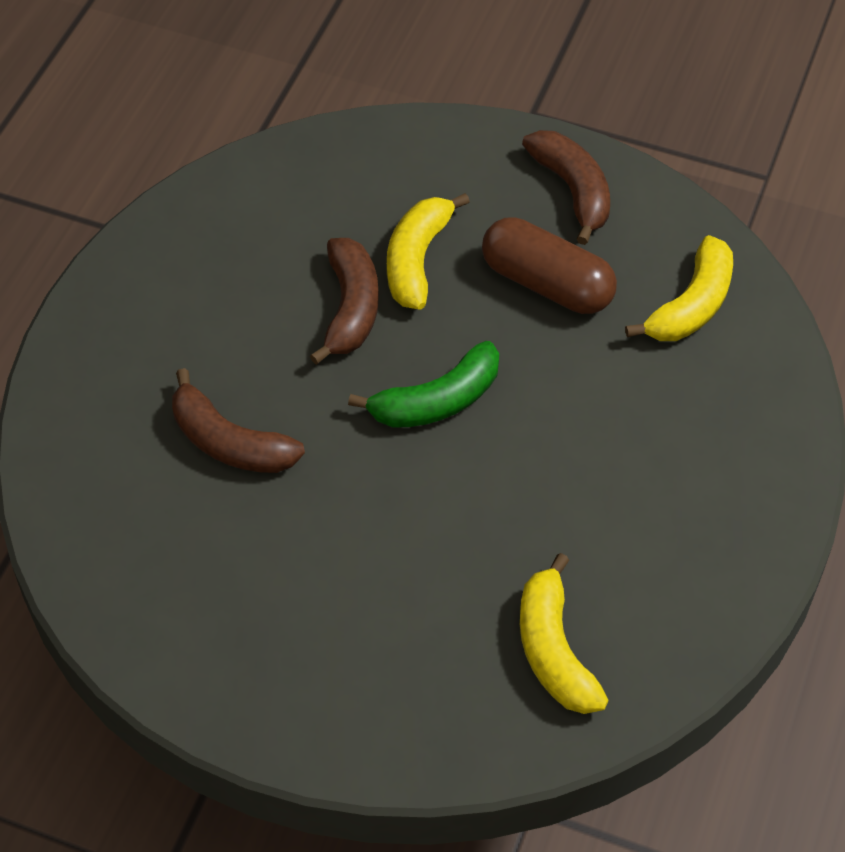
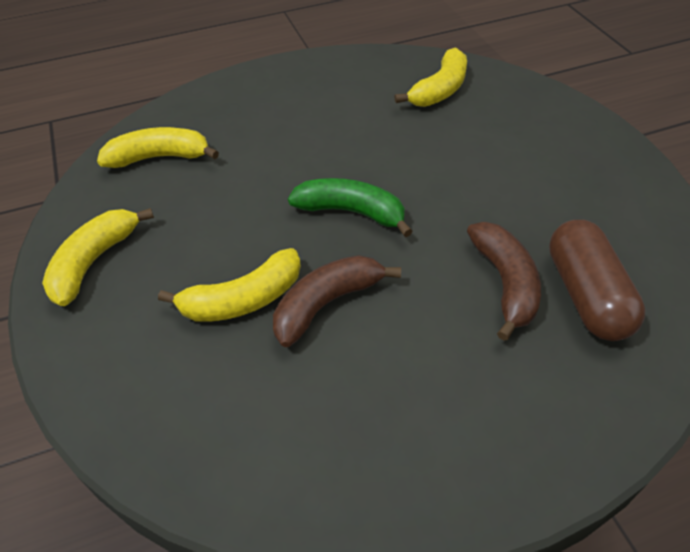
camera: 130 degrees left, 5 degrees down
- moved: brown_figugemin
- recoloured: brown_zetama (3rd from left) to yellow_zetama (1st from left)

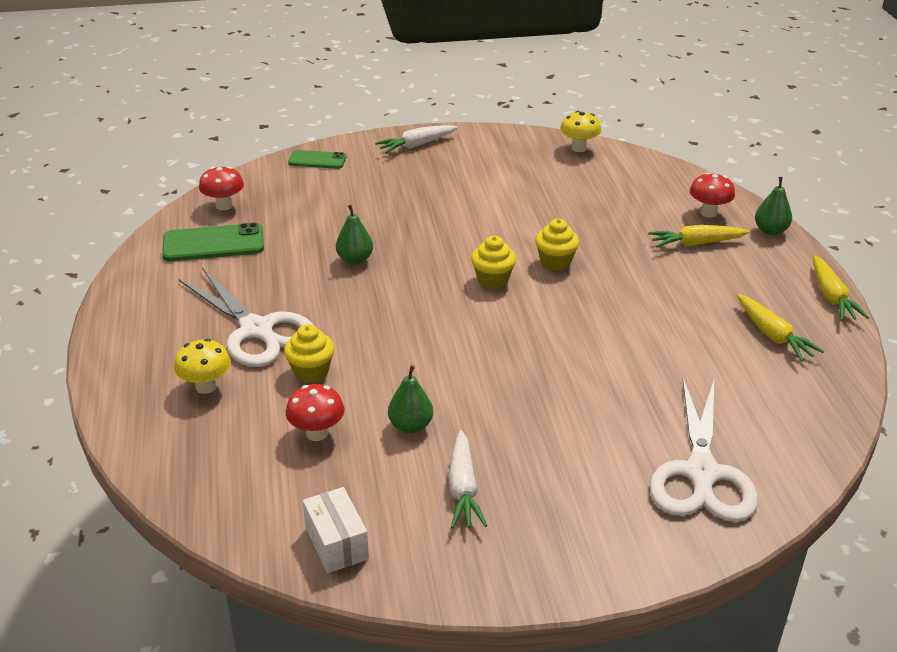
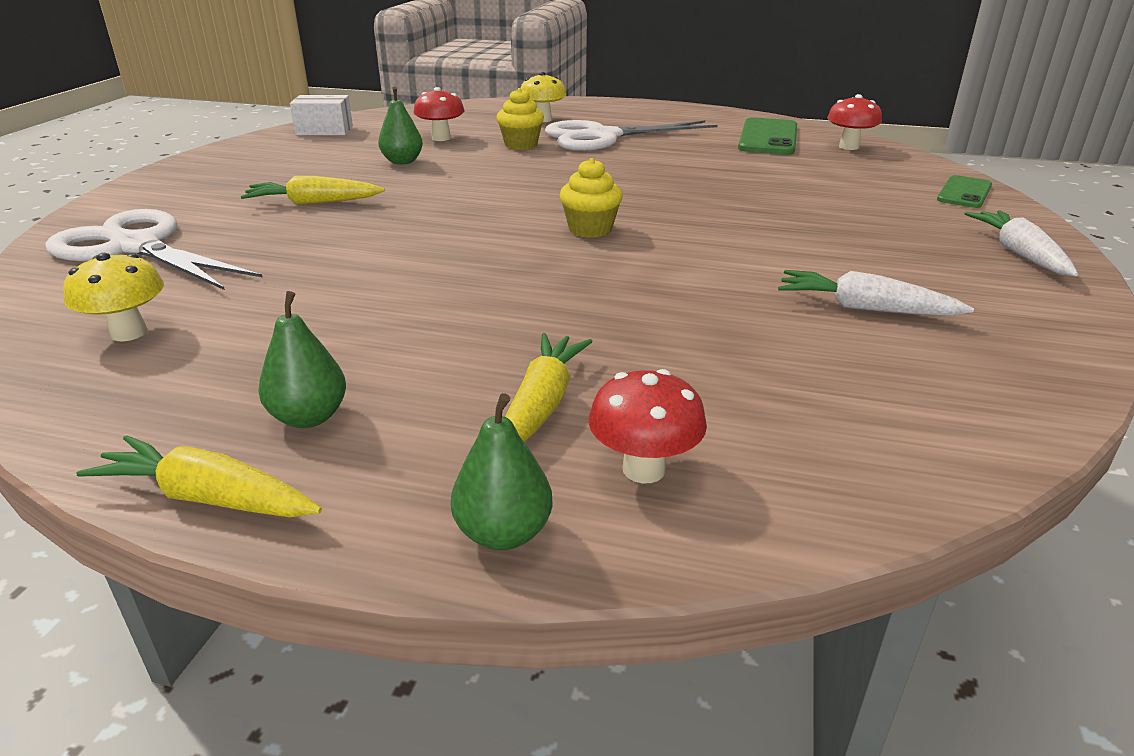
camera: 115 degrees right, 5 degrees down
- moved: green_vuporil (1st from left)
- moved: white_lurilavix (2nd from left in the first image) to white_lurilavix (1st from left)
- removed: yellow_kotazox (3rd from left)
- moved: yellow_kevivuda (2nd from left in the first image) to yellow_kevivuda (1st from left)
- moved: yellow_lurilavix (2nd from left)

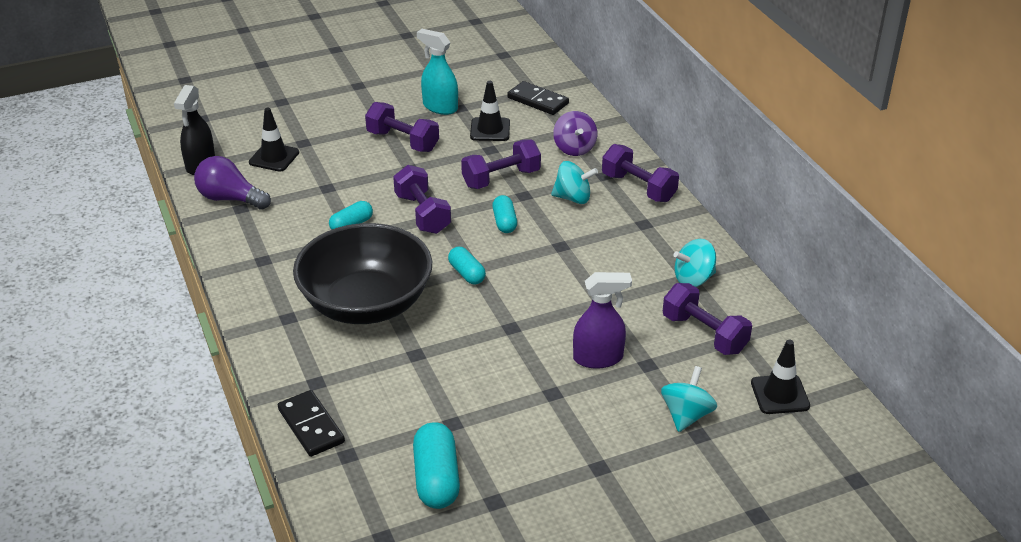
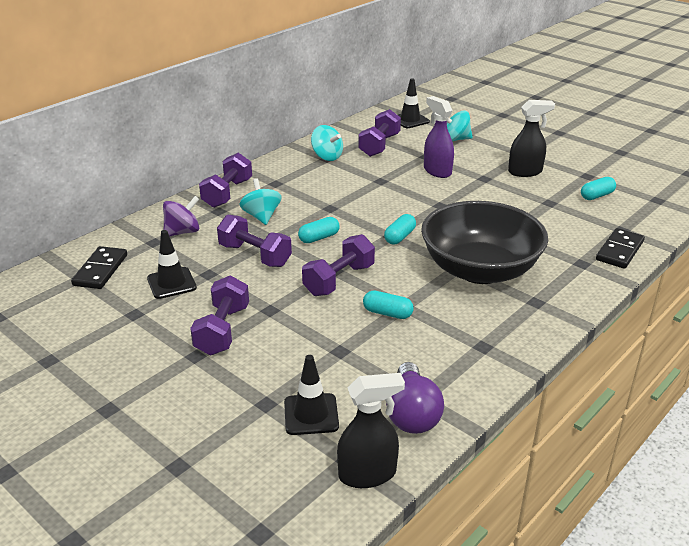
camera: 115 degrees left, 5 degrees down
- resized: turquoise_figugemin (2nd from left in the first image) x0.62
- removed: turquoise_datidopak
- added: black_datidopak (2nd from left)

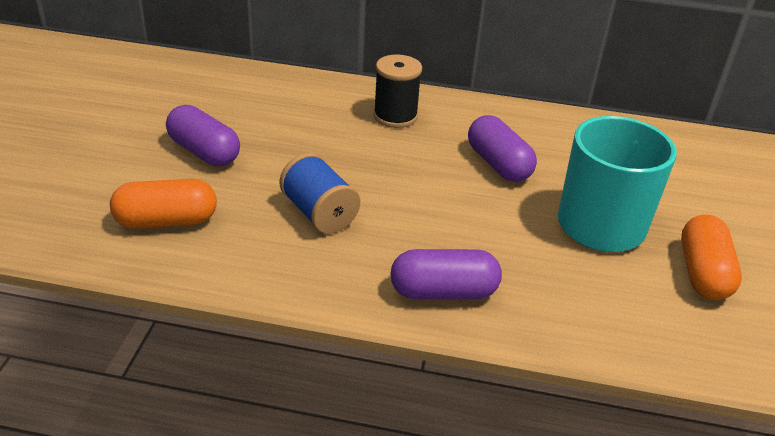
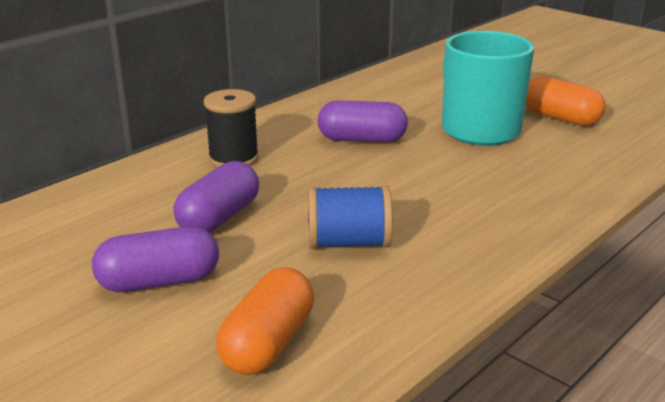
camera: 55 degrees left, 10 degrees down
- moved: purple_figugemin (2nd from left)

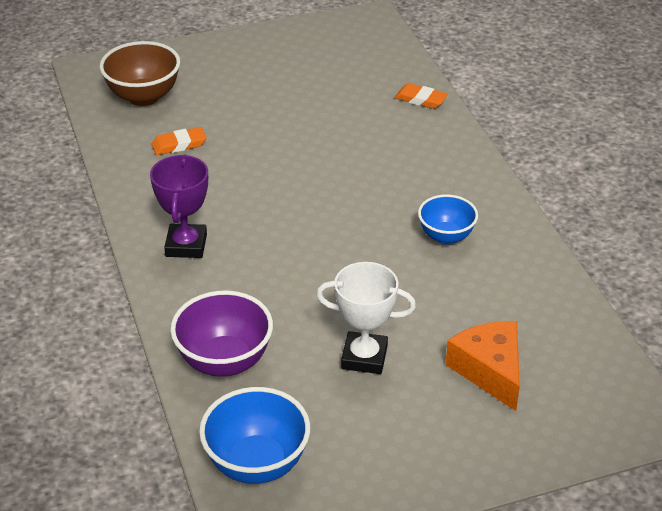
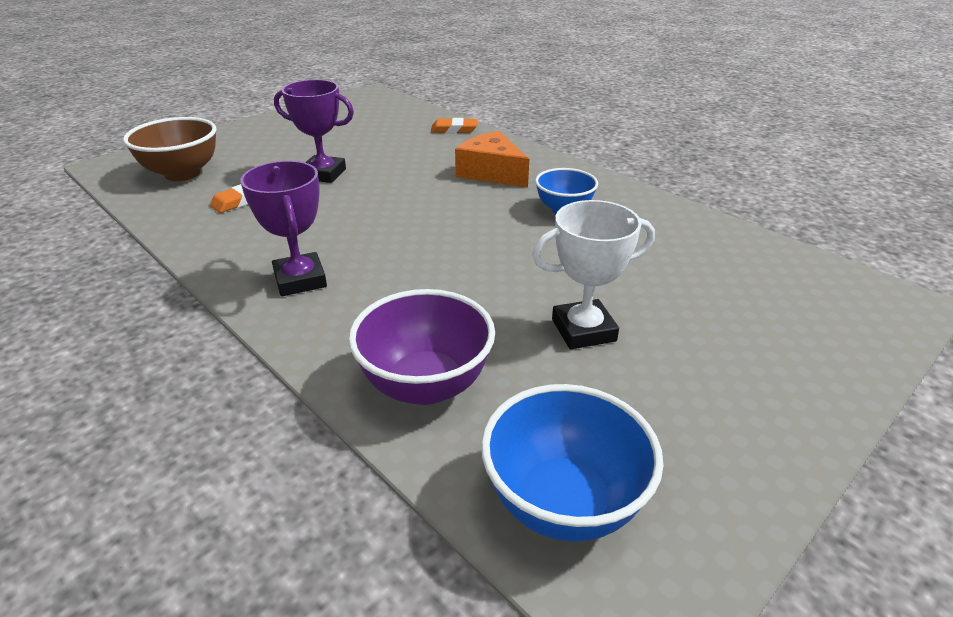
camera: 25 degrees left, 5 degrees down
- moved: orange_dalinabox
- added: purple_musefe (2nd from left)

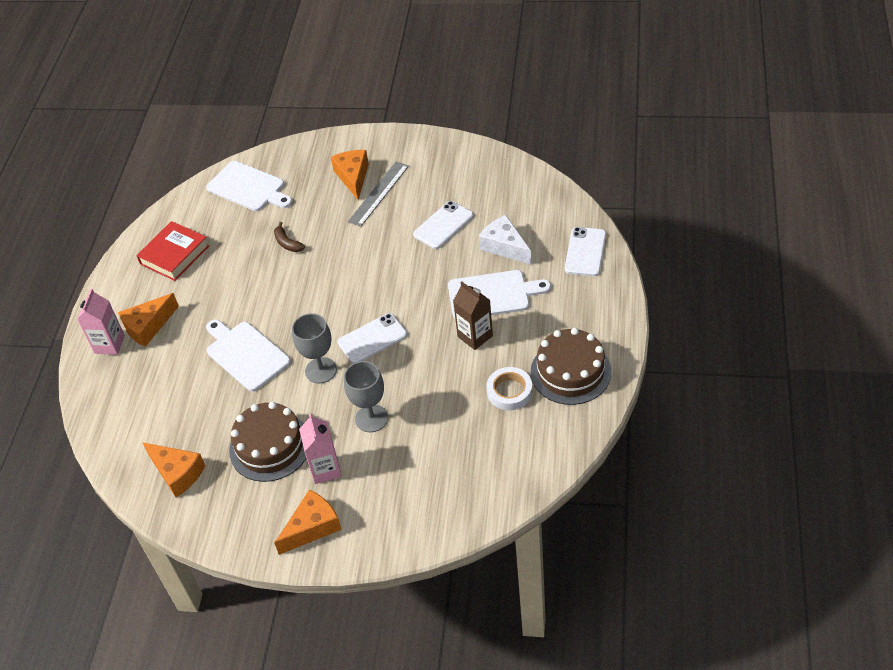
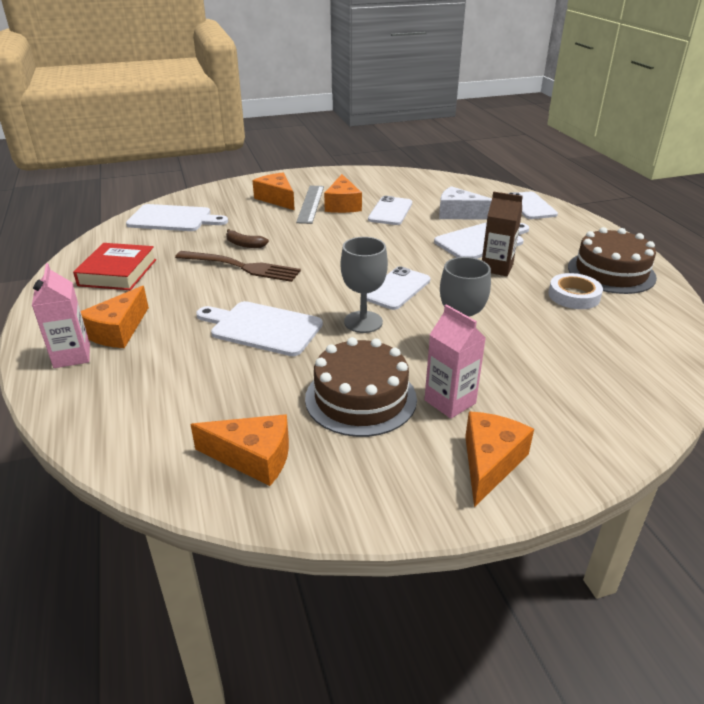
camera: 30 degrees left, 15 degrees down
- added: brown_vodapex
- added: orange_dalinabox (4th from left)

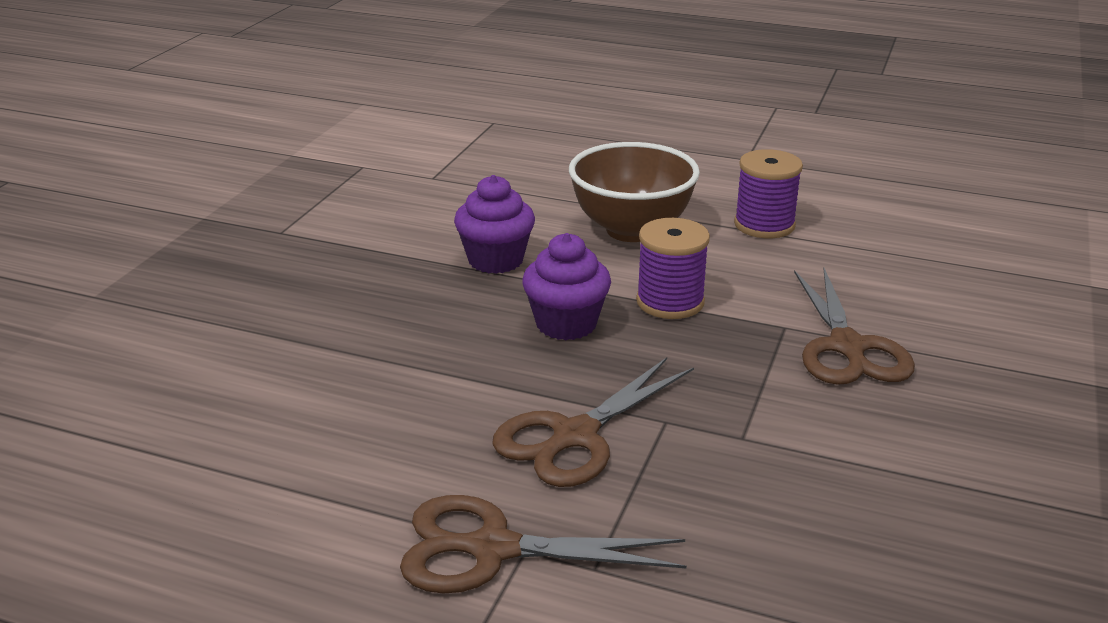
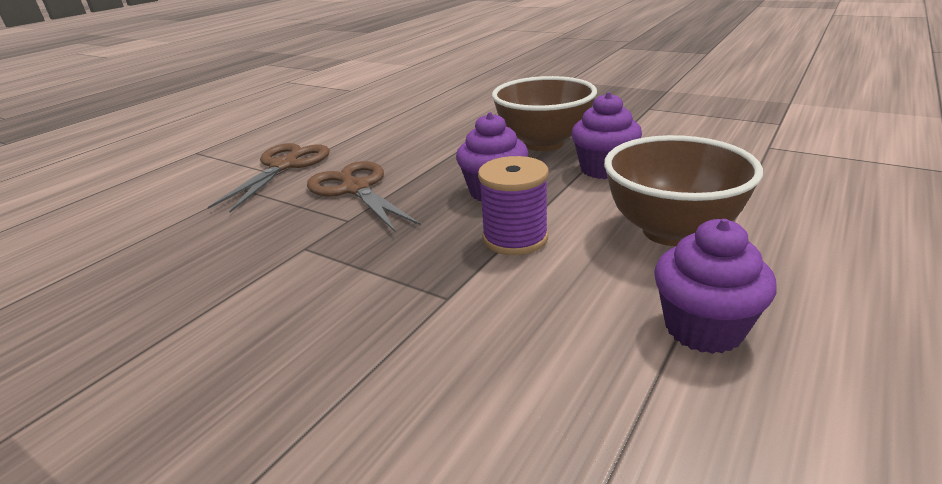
camera: 105 degrees right, 0 degrees up
- replaced: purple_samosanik (2nd from left) to purple_kotazox (3rd from left)
- removed: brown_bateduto (3rd from left)
- added: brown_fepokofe (1st from left)

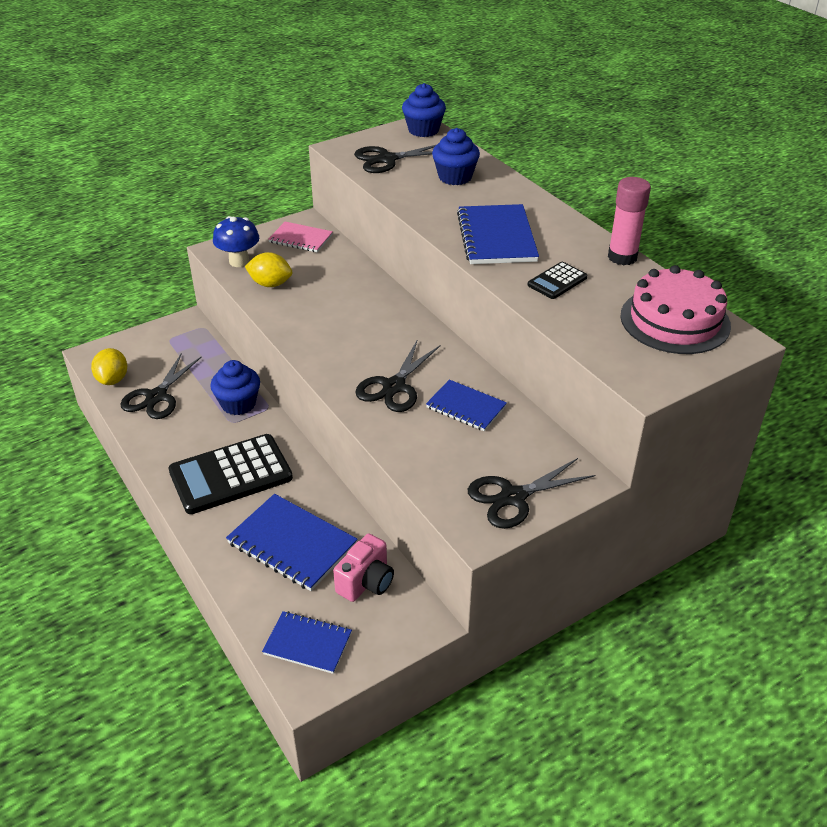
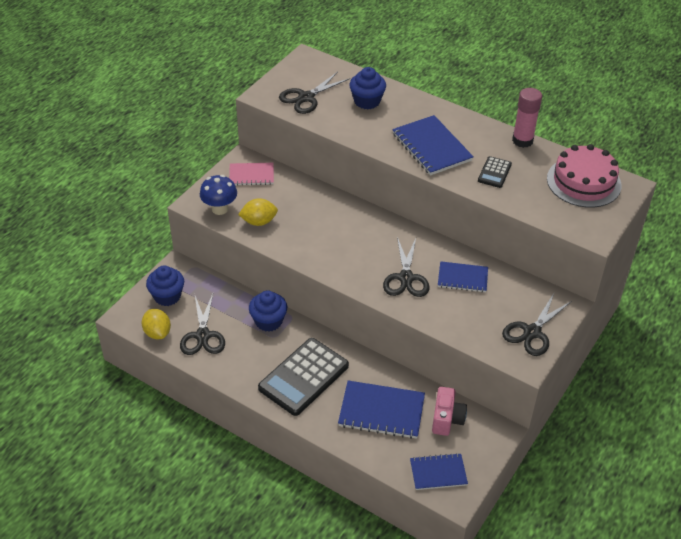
camera: 25 degrees left, 5 degrees up
- moved: blue_kotazox (2nd from left in the first image) to blue_kotazox (1st from left)

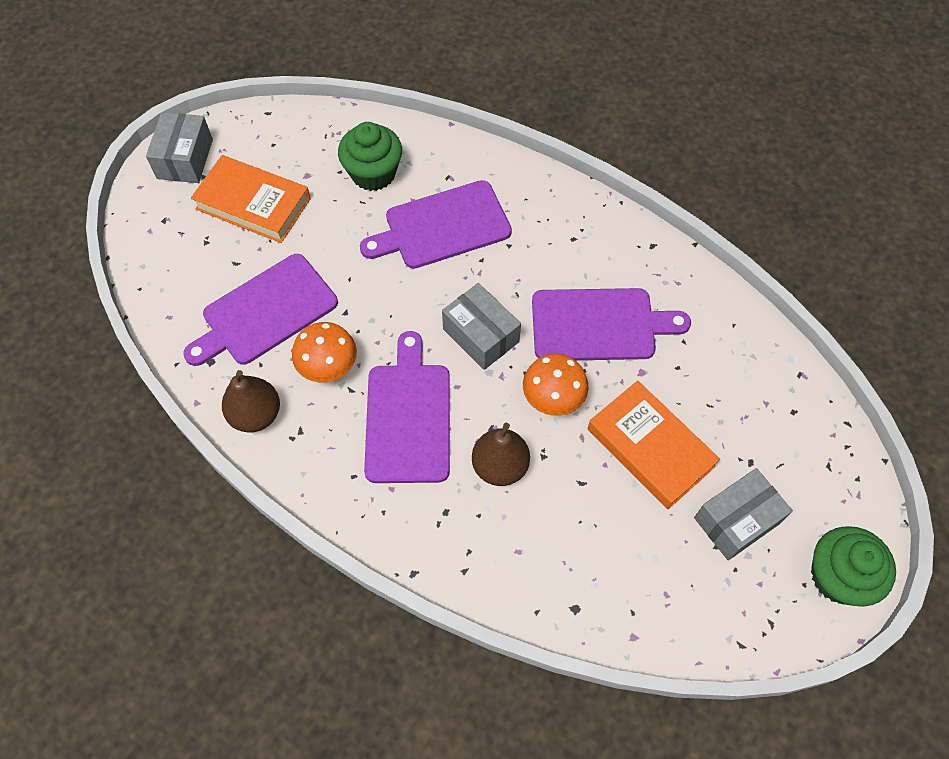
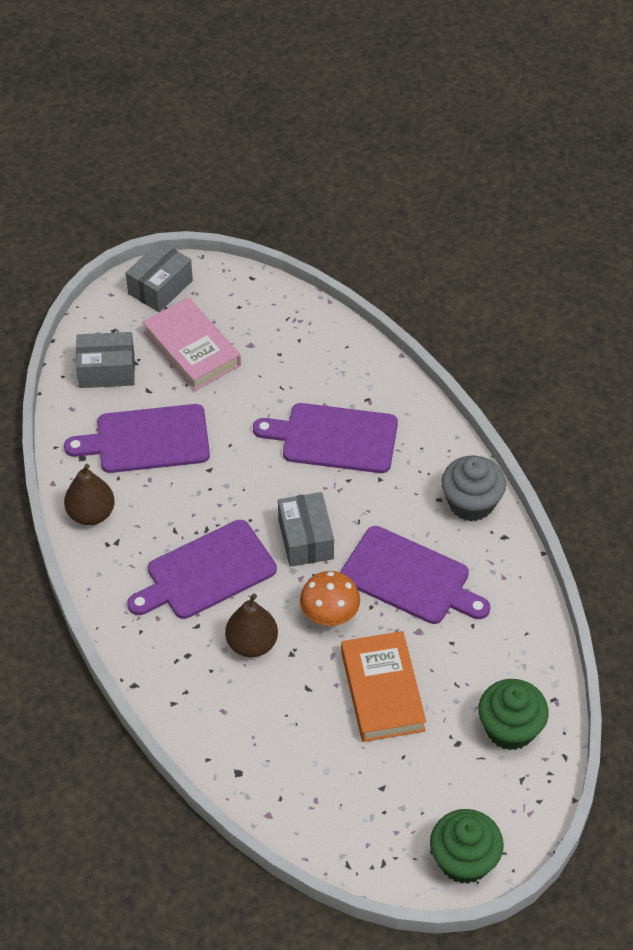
camera: 30 degrees right, 10 degrees down
- recoloured: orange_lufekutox (1st from left) to pink_lufekutox
- removed: orange_kevivuda (1st from left)
- moved: green_kotazox (1st from left in the first image) to green_kotazox (2nd from left)
- turned: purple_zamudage (2nd from left) 150 degrees counterclockwise
- moved: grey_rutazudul (3rd from left in the first image) to grey_rutazudul (1st from left)
- added: grey_kotazox

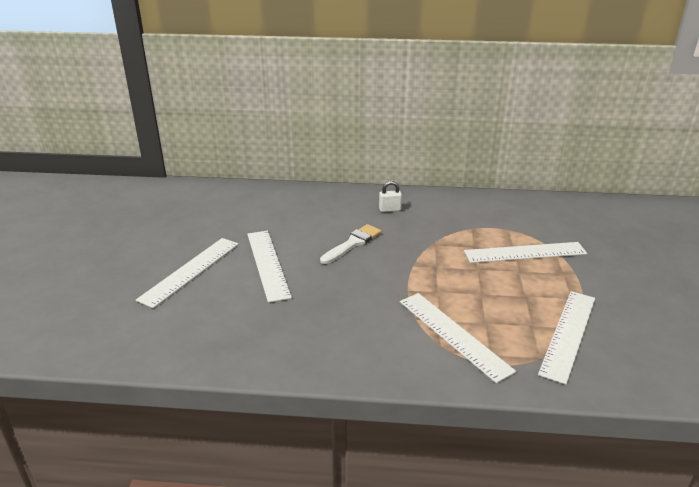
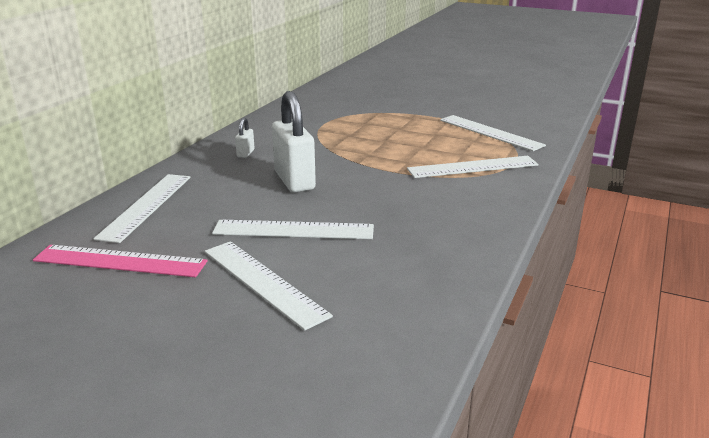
camera: 70 degrees left, 5 degrees down
- replaced: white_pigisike to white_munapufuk (2nd from left)
- moved: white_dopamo (4th from left in the first image) to white_dopamo (1st from left)
- added: pink_dopamo

